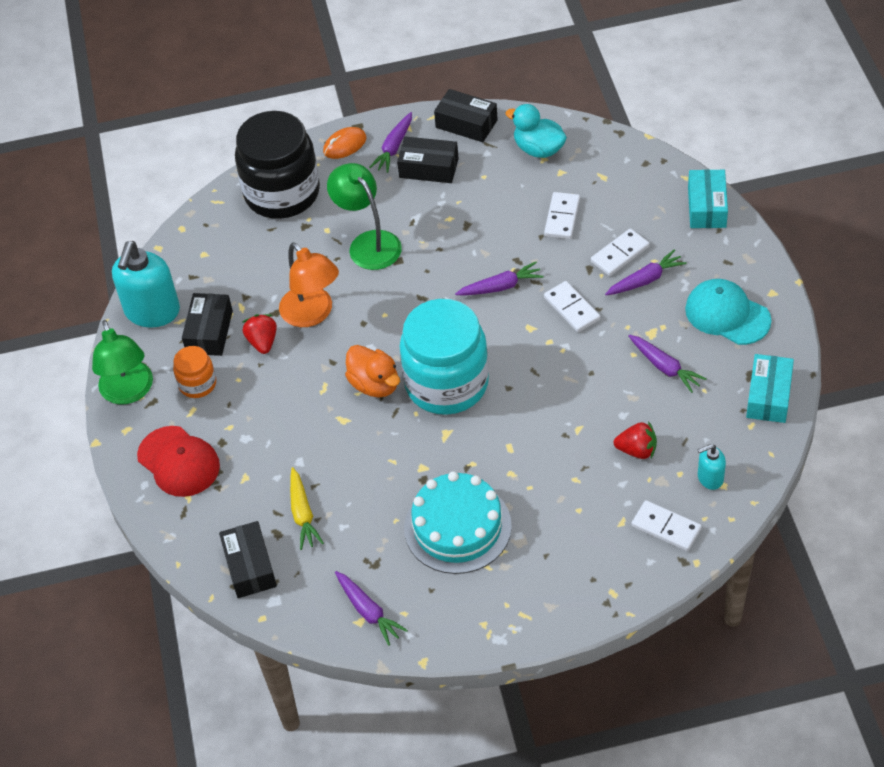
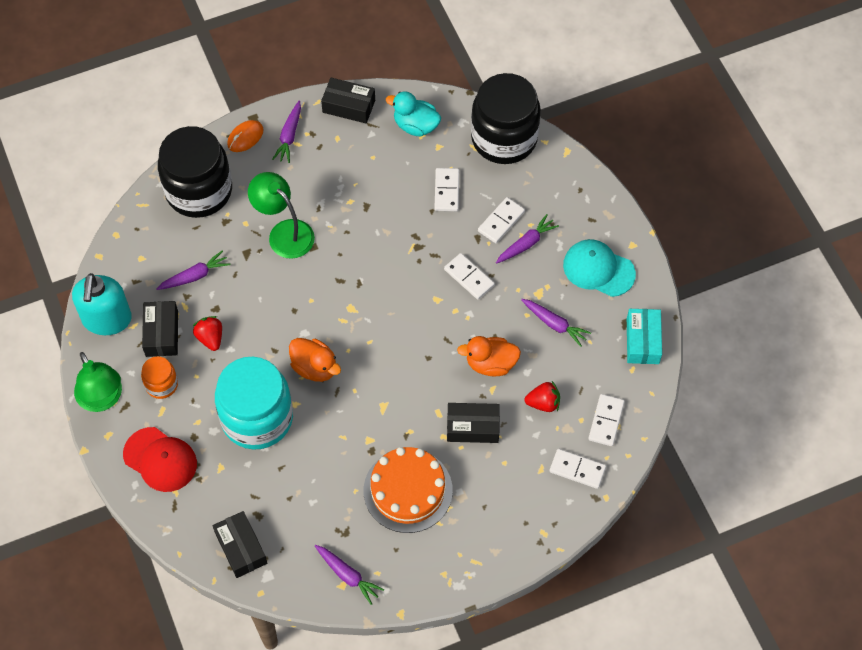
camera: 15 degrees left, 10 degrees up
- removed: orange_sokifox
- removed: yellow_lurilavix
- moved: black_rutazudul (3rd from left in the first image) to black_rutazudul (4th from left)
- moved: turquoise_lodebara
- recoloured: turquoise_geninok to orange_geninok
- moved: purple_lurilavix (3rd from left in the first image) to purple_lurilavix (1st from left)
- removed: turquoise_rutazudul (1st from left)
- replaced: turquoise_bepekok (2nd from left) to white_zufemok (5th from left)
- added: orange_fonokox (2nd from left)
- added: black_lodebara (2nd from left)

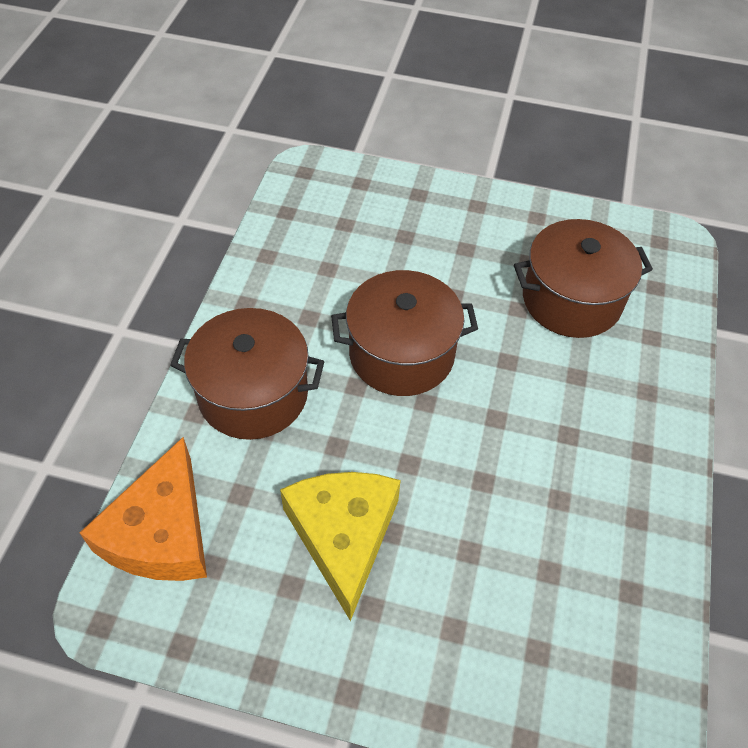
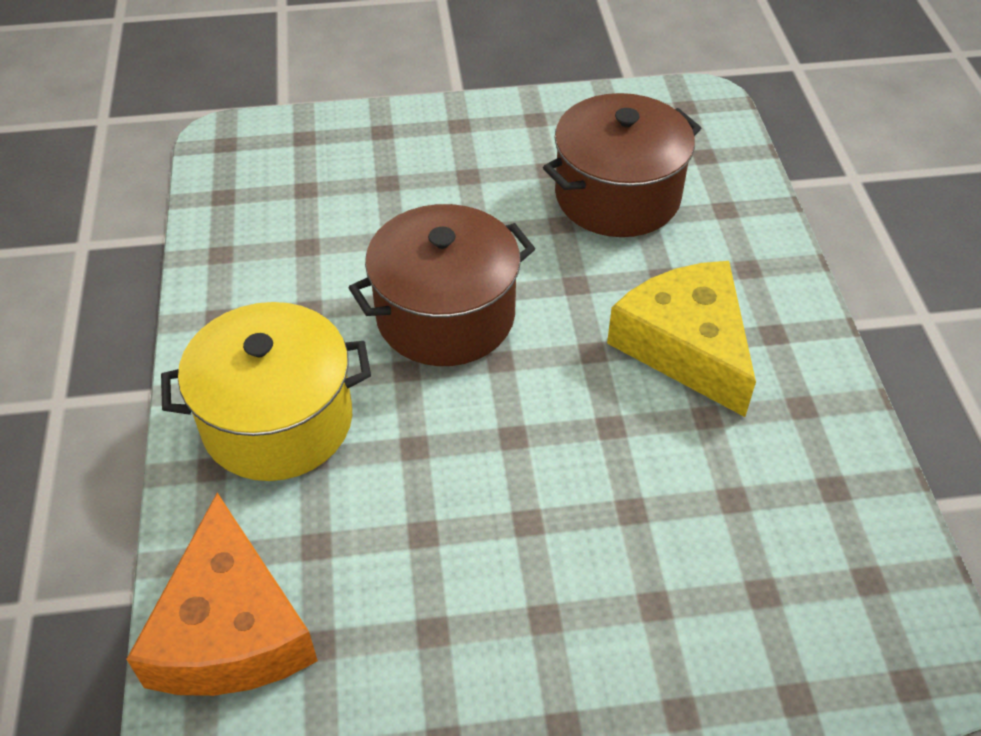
camera: 20 degrees left, 5 degrees down
- recoloured: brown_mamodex (1st from left) to yellow_mamodex
- moved: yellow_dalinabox

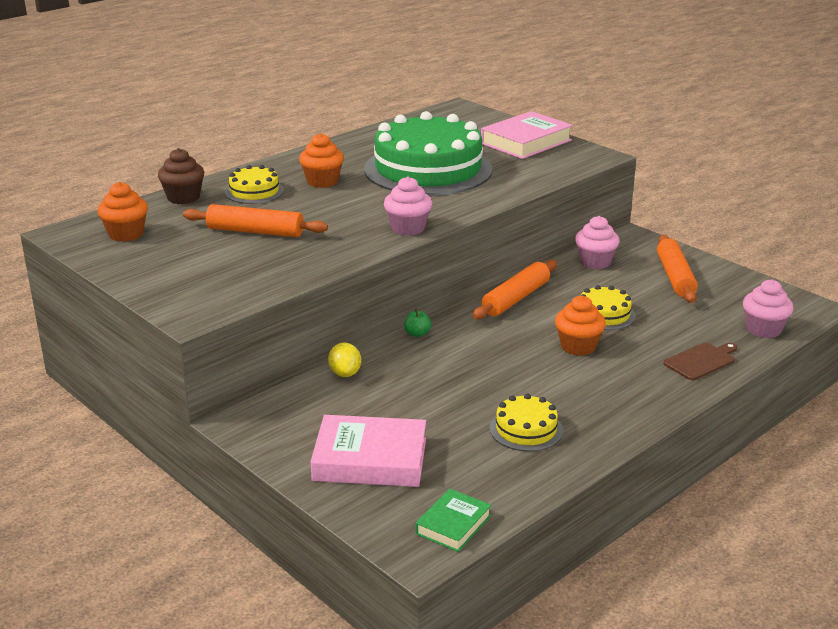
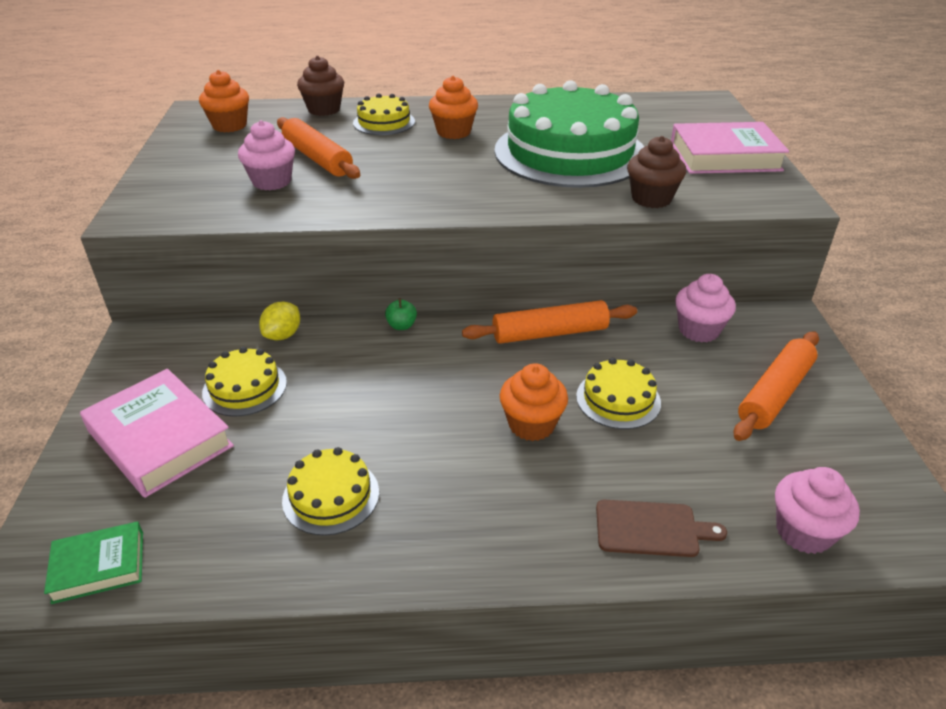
camera: 40 degrees right, 10 degrees up
- moved: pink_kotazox (1st from left)
- added: yellow_geninok (1st from left)
- added: brown_kotazox (2nd from left)

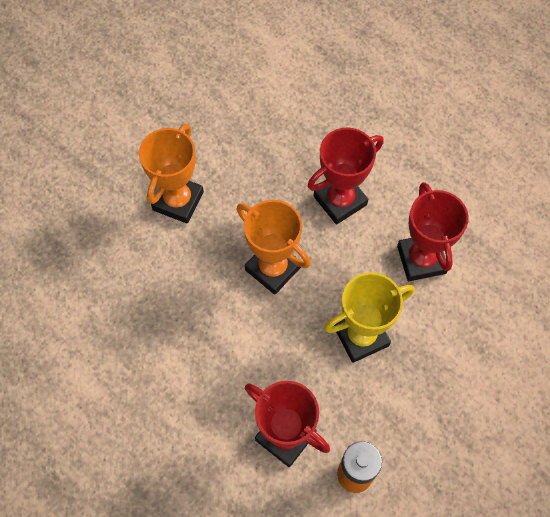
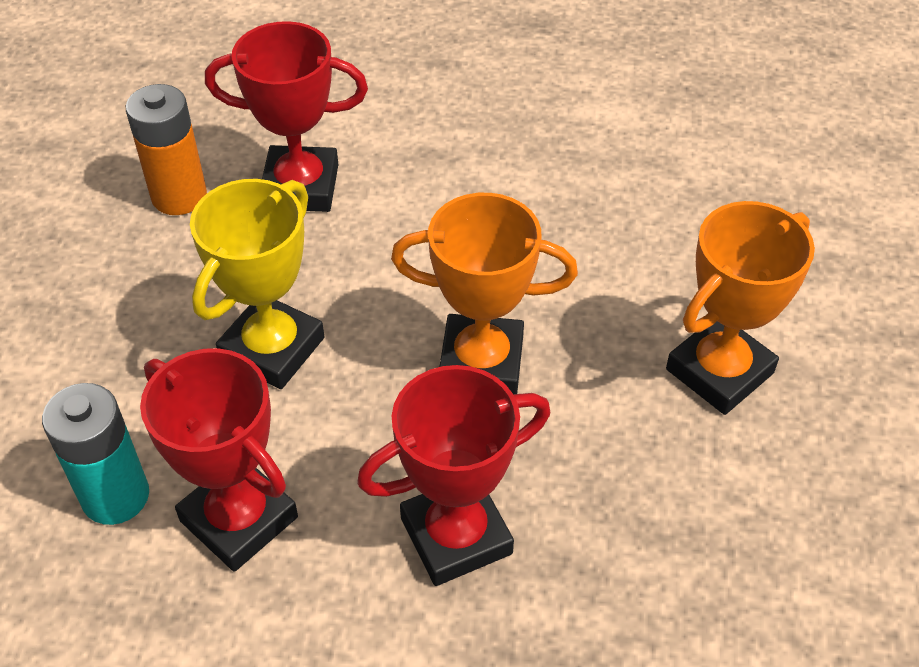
camera: 145 degrees right, 15 degrees down
- turned: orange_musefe (1st from left in the first image) 60 degrees clockwise
- turned: red_musefe (2nd from left in the first image) 45 degrees clockwise
- added: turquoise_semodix

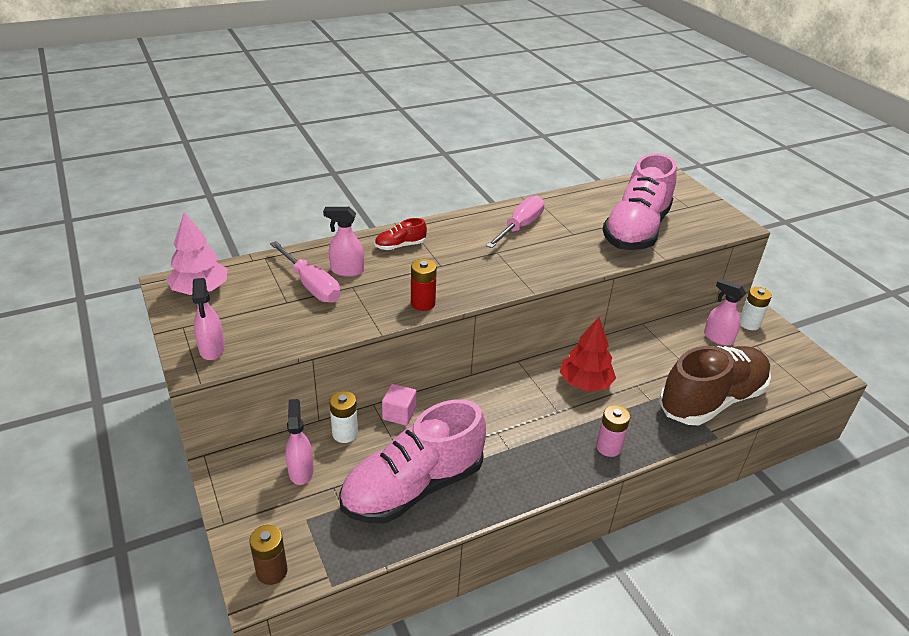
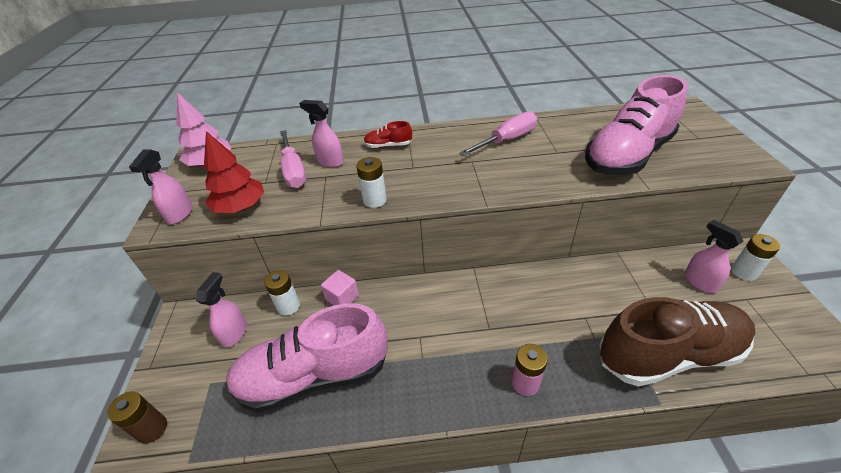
camera: 25 degrees right, 5 degrees up
- recoloured: red_semodix to white_semodix (2nd from left)
- moved: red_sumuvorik

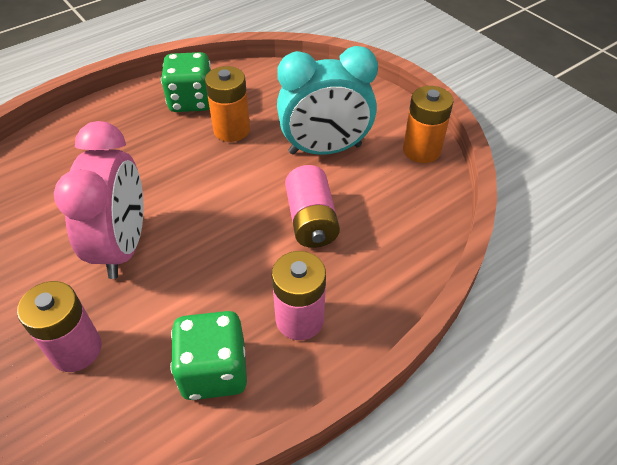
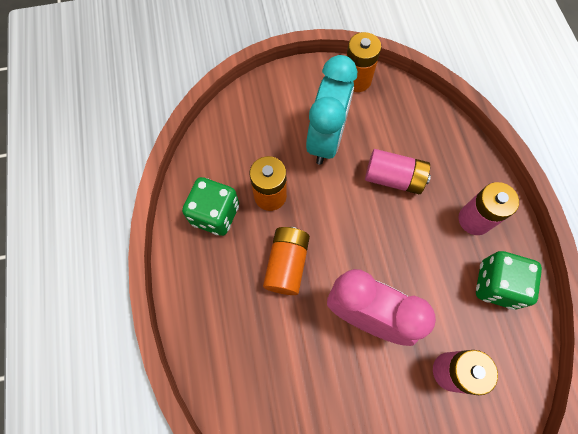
camera: 65 degrees left, 20 degrees up
- added: orange_semodix (2nd from left)

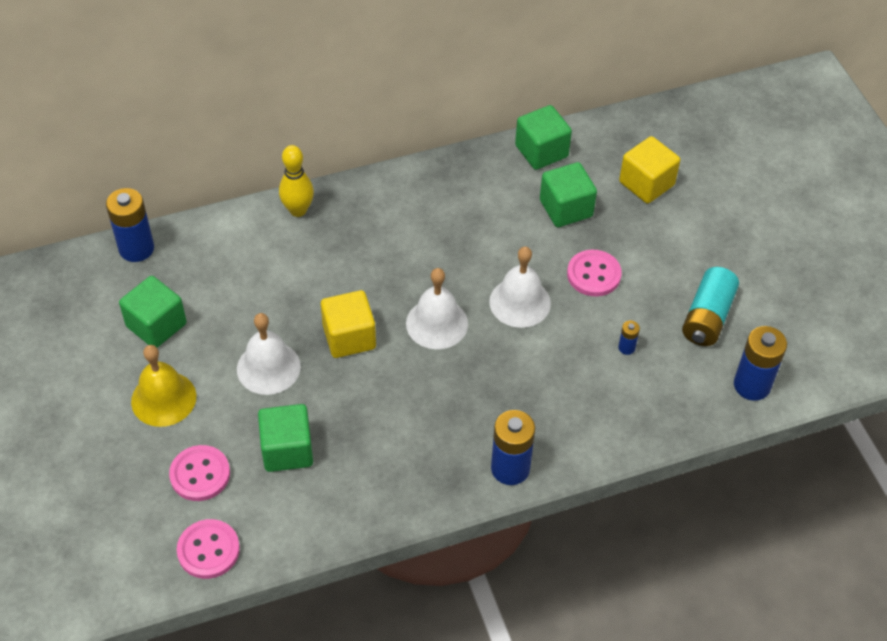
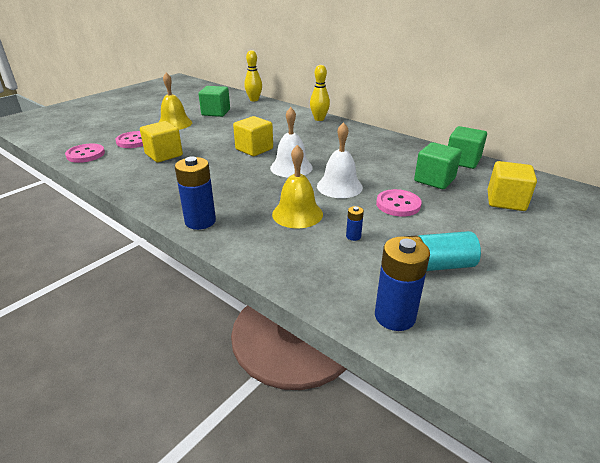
camera: 60 degrees right, 20 degrees down
- replaced: blue_semodix (1st from left) to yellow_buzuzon (1st from left)
- removed: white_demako (1st from left)
- recoloured: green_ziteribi (2nd from left) to yellow_ziteribi (1st from left)
- added: yellow_demako (2nd from left)

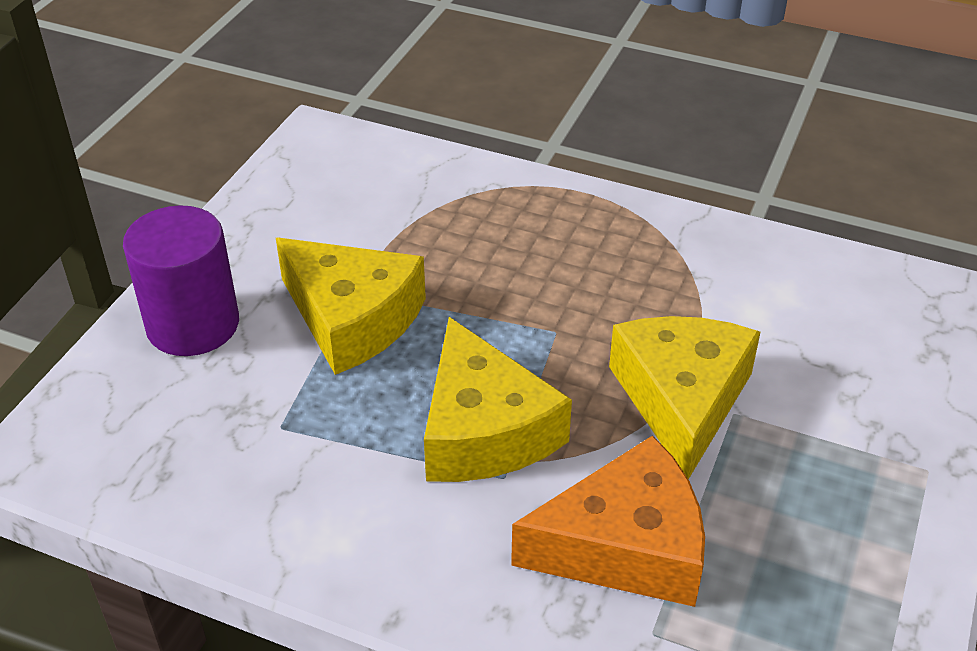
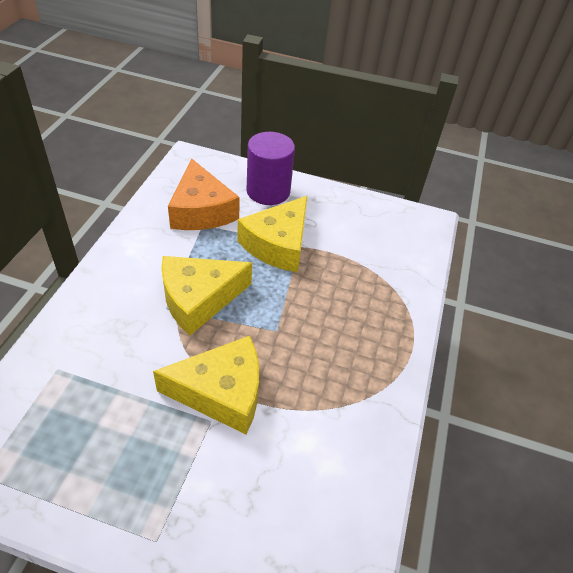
camera: 80 degrees right, 5 degrees up
- moved: orange_dalinabox

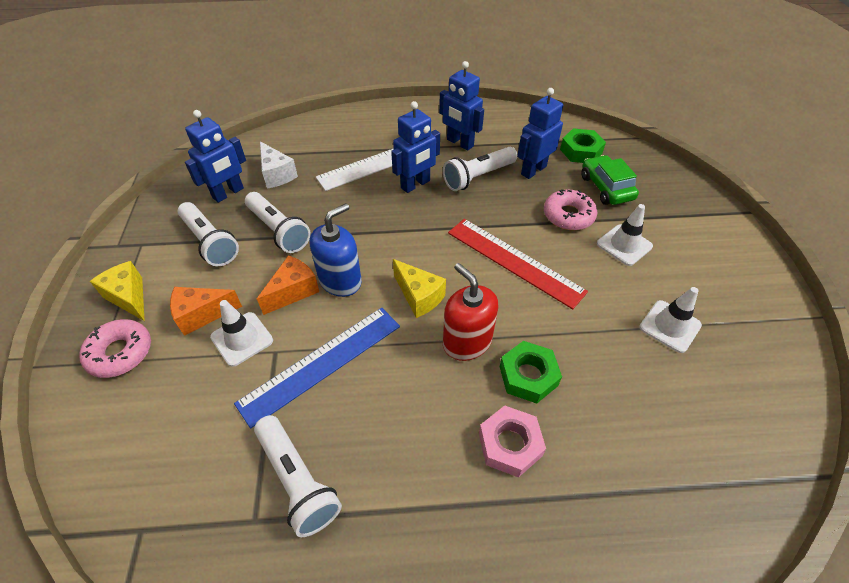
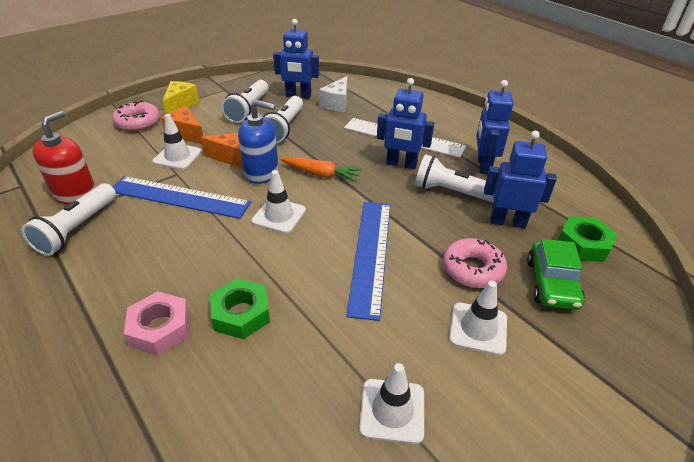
camera: 55 degrees right, 10 degrees down
- replaced: yellow_dalinabox (2nd from left) to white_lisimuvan (2nd from left)
- moved: red_bepekok
- recoloured: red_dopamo to blue_dopamo (2nd from left)
- turned: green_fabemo 150 degrees clockwise
- added: orange_lurilavix

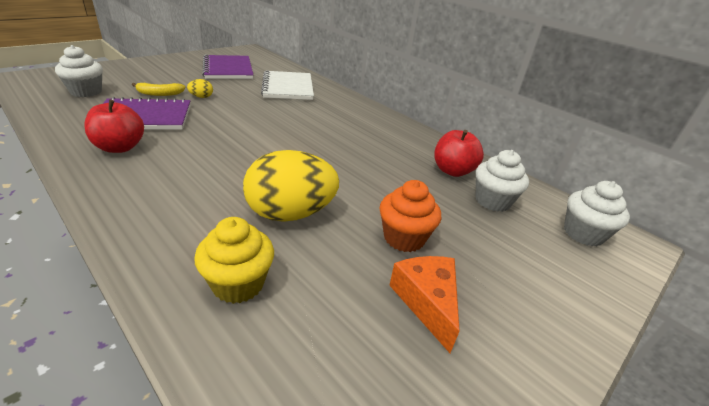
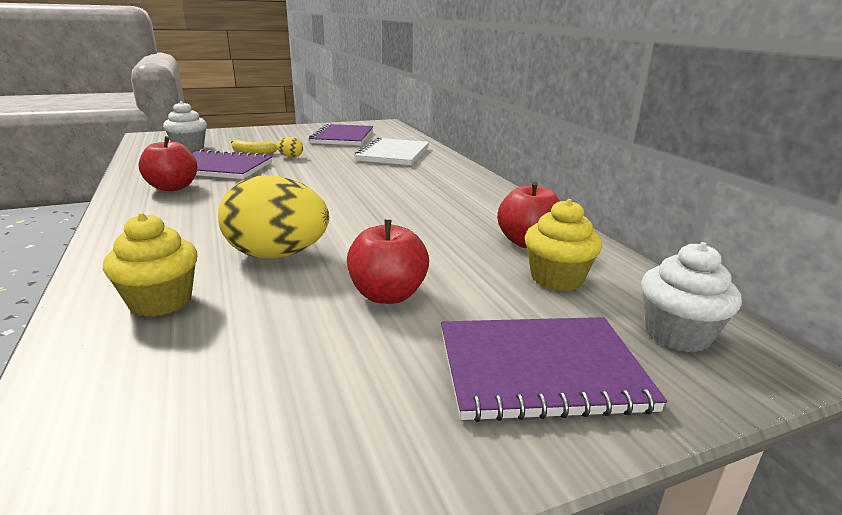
camera: 25 degrees right, 10 degrees down
- replaced: orange_kotazox to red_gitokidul (2nd from left)
- removed: orange_dalinabox
- recoloured: white_kotazox (2nd from left) to yellow_kotazox (2nd from left)
- added: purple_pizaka (3rd from left)

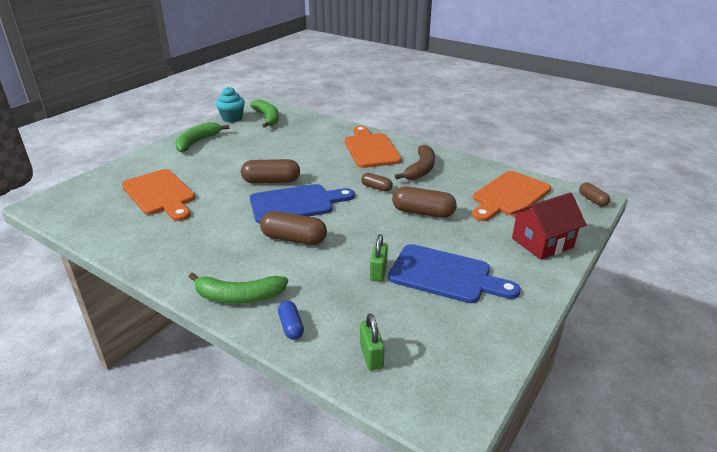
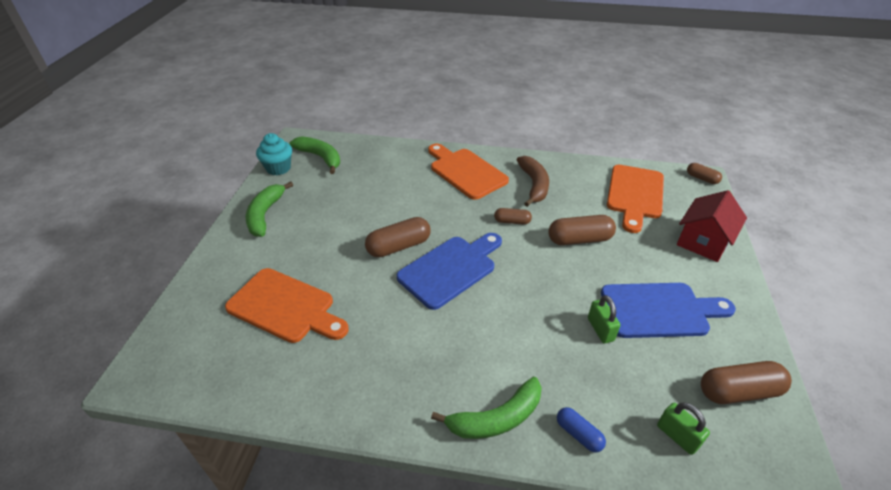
camera: 25 degrees left, 10 degrees up
- moved: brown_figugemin (2nd from left in the first image) to brown_figugemin (5th from left)

